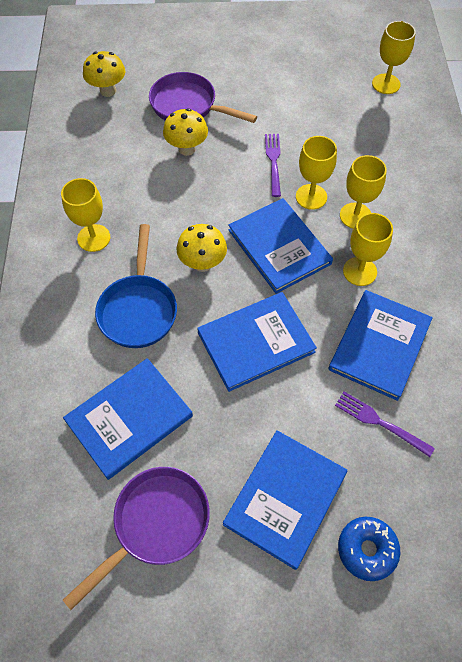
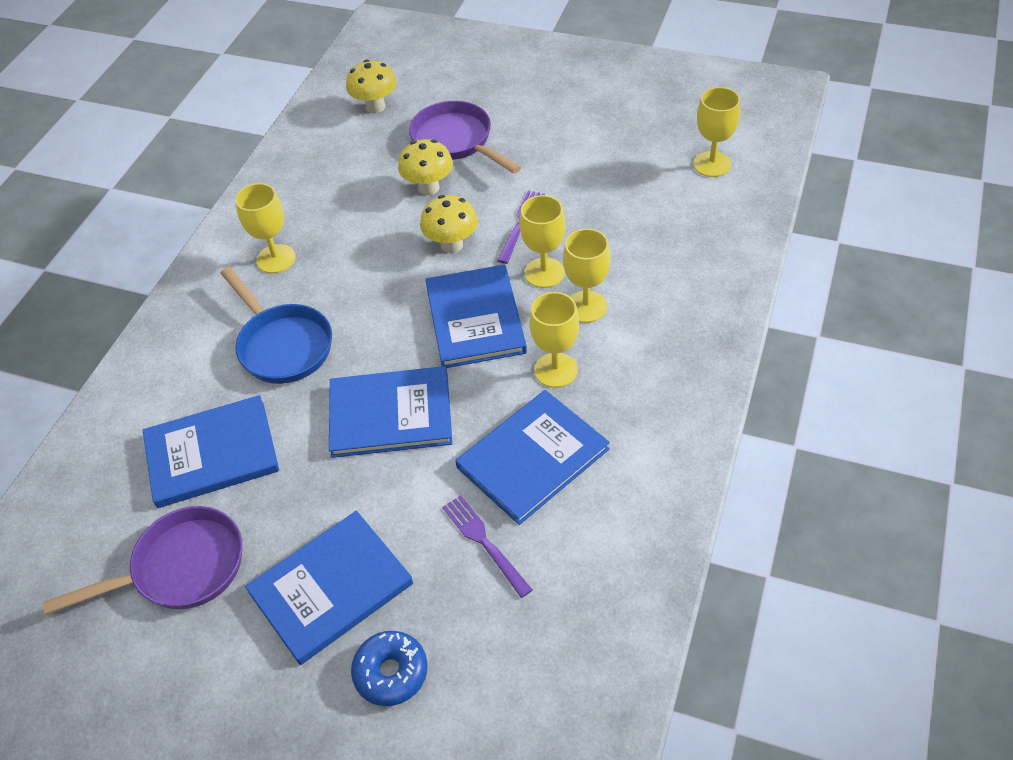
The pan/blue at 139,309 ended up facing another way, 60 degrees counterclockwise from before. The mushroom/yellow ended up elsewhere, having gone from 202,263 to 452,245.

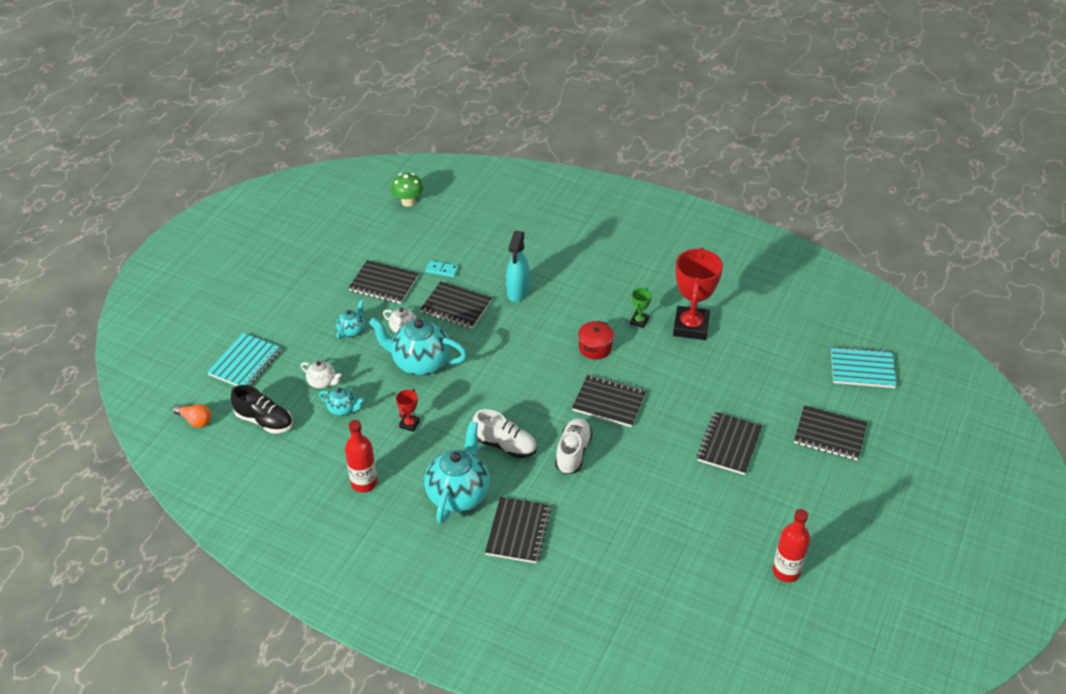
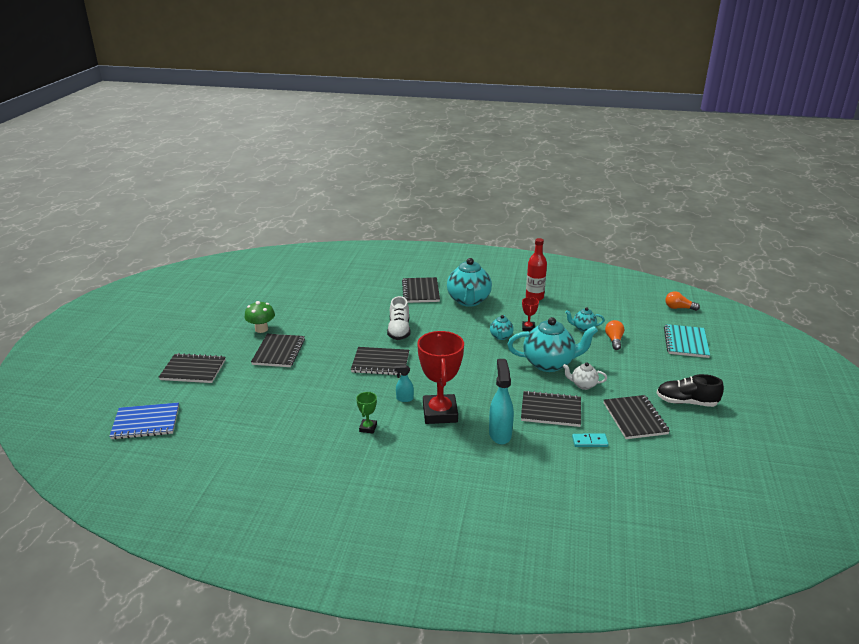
What was the notebook/turquoise at 862,369 turned into the notebook/blue at 146,423. The mushroom/green ended up elsewhere, having gone from 408,202 to 261,329. Where the pot/red stood at 595,348, the spray bottle/turquoise came to stand at 404,399. The trophy/red ended up elsewhere, having gone from 690,327 to 440,413. The teapot/turquoise ended up elsewhere, having gone from 352,331 to 501,336. The notebook/black at 383,284 ended up facing another way, 75 degrees clockwise from before. Where the teapot/white stood at 322,382, the light bulb/orange came to stand at 614,340. The shoe/black ended up elsewhere, having gone from 264,421 to 686,402. The second view lost the shoe/white at 505,445. The second view lost the bottle/red at 786,571.

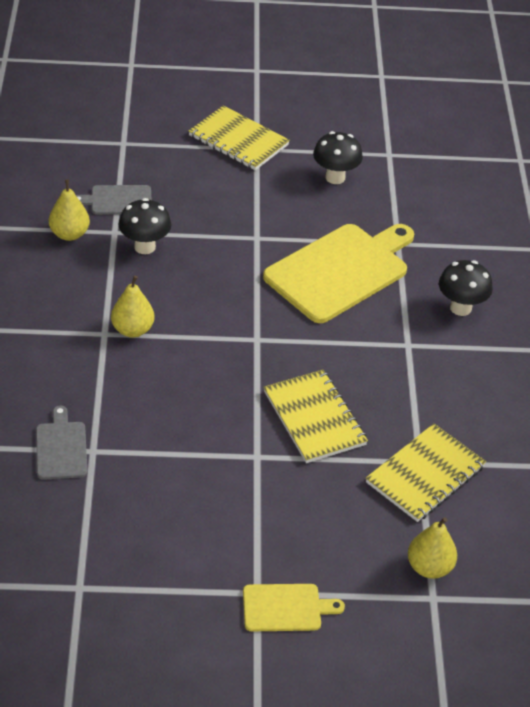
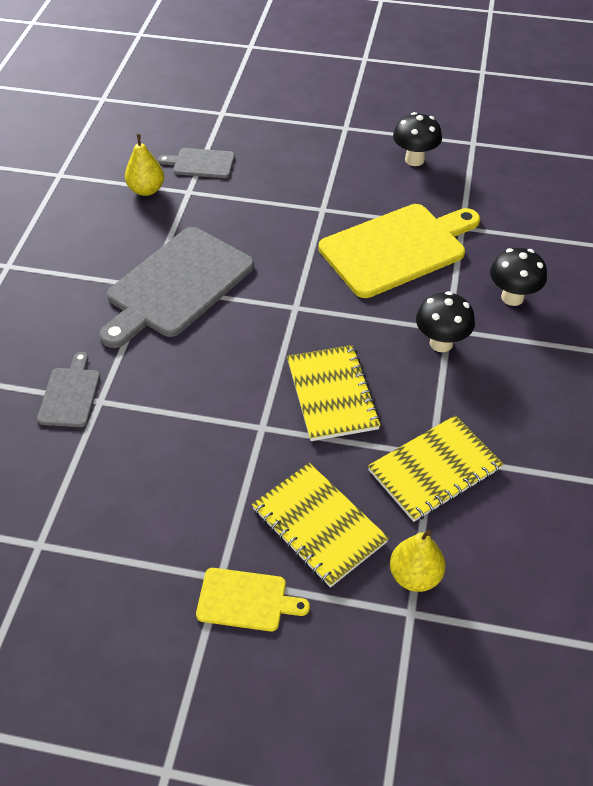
Where the pear/yellow stood at 132,330, the cutting board/grey came to stand at 177,285. The notebook/yellow ended up elsewhere, having gone from 238,140 to 319,525. The mushroom/black ended up elsewhere, having gone from 145,247 to 441,343.

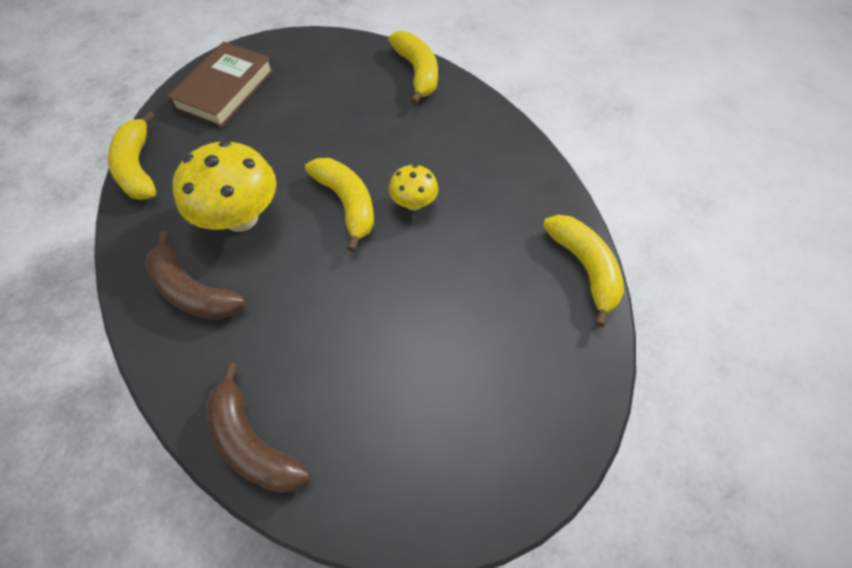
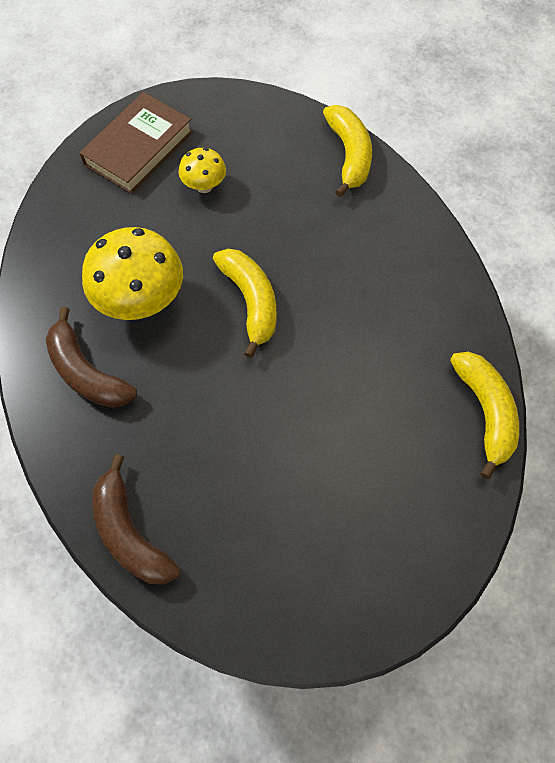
The mushroom/yellow ended up elsewhere, having gone from 414,203 to 204,186. The second view lost the banana/yellow at 138,167.

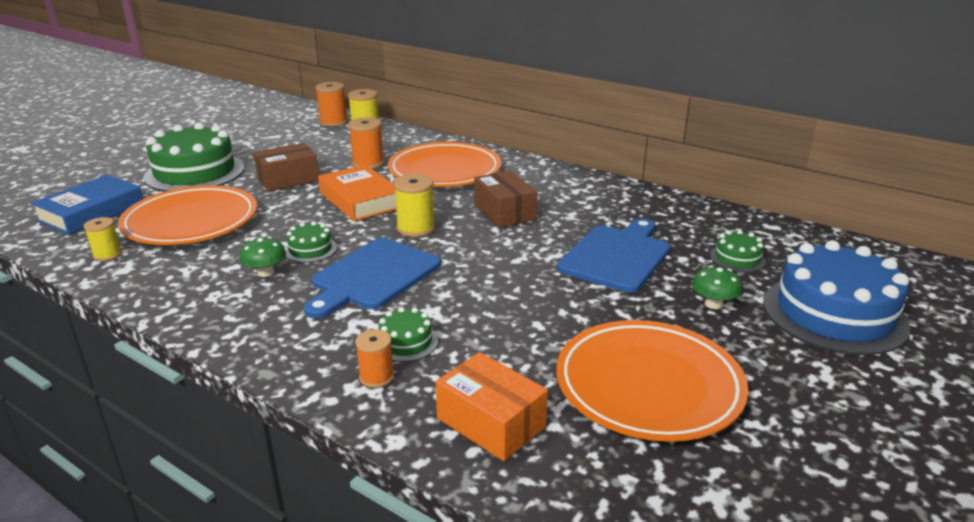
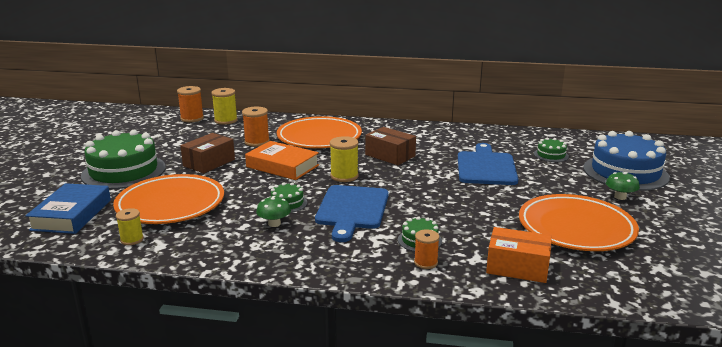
The mushroom/green ended up elsewhere, having gone from 713,304 to 620,197.

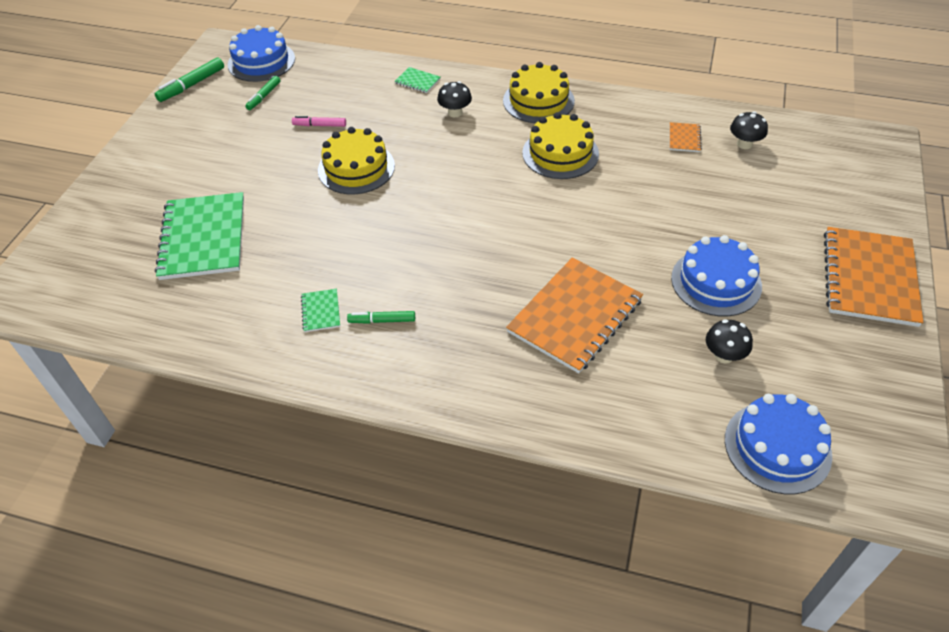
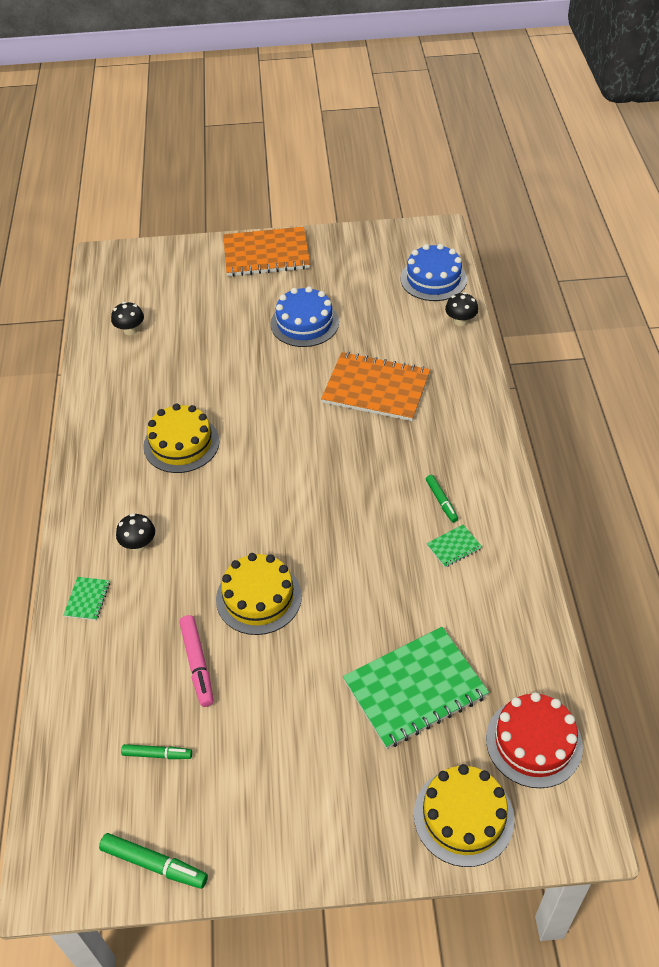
The size of the marker/pink at 319,125 changed by a factor of 1.52. The cake/yellow ended up elsewhere, having gone from 538,101 to 463,816. The mushroom/black ended up elsewhere, having gone from 724,355 to 460,321. The second view gained the cake/red at 534,742. The second view lost the cake/blue at 261,61. The second view lost the notebook/orange at 684,138.

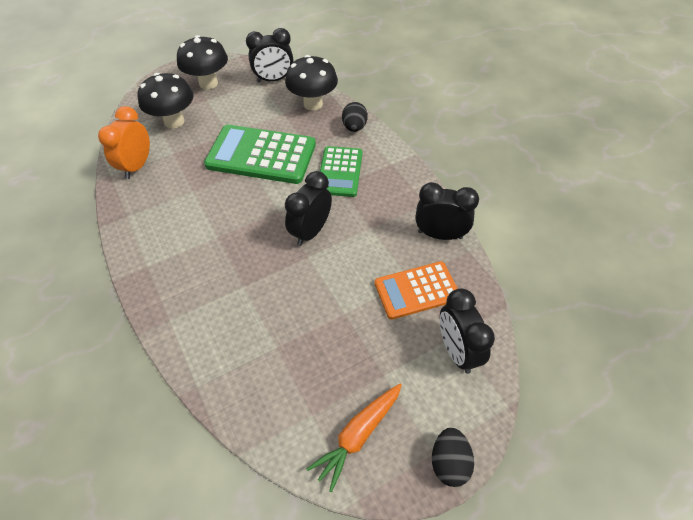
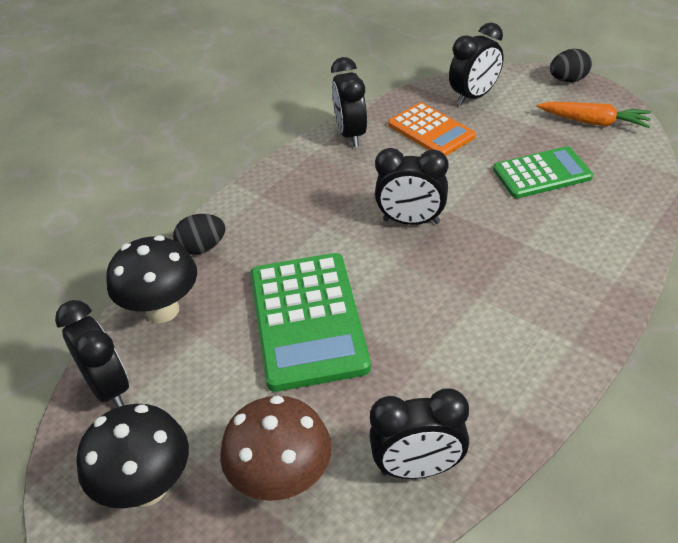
What was the mushroom/black at 174,121 turned into the mushroom/brown at 282,481. What was the clock/orange at 137,166 turned into the clock/black at 418,468. The calculator/green ended up elsewhere, having gone from 340,172 to 542,174.

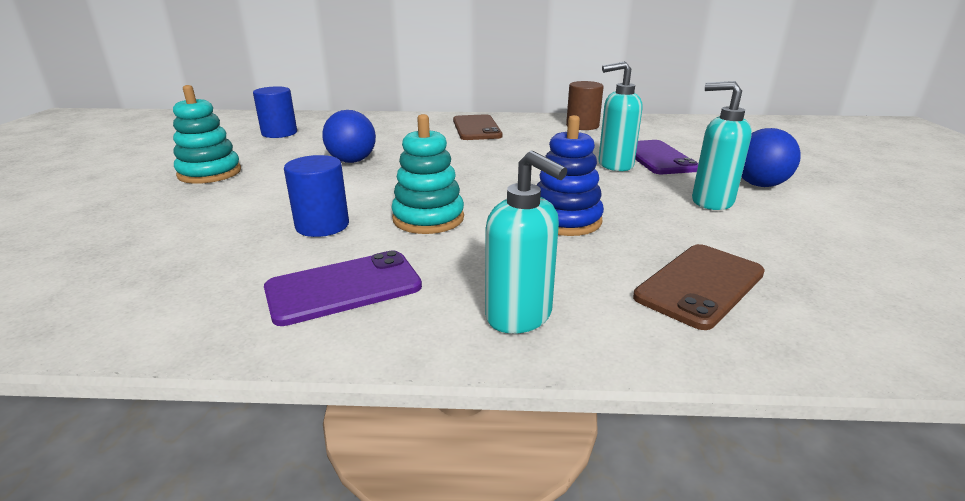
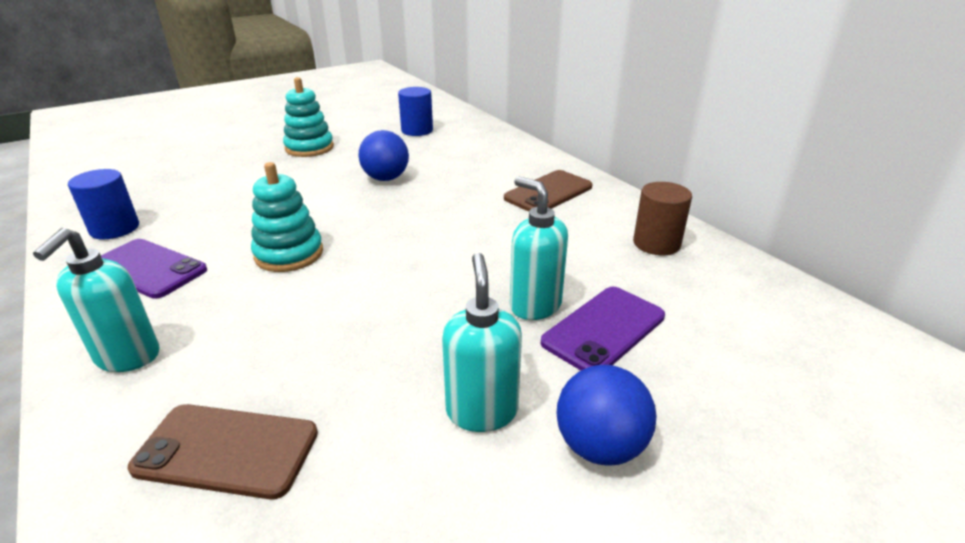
The cylinder/blue ended up elsewhere, having gone from 322,225 to 115,228. The second view lost the stacking toy/blue at 565,220.

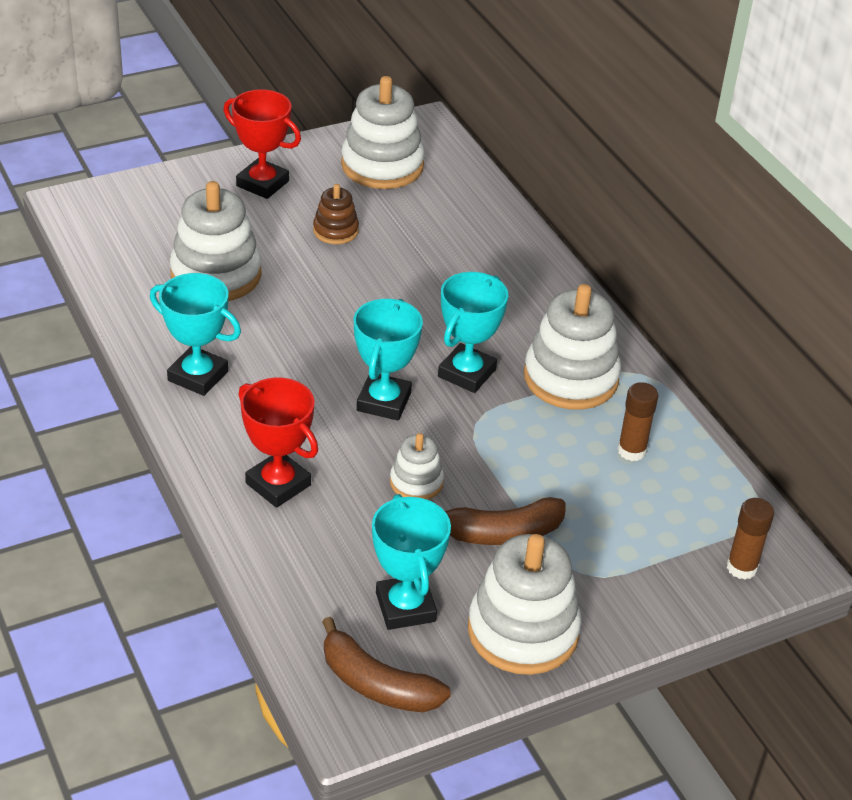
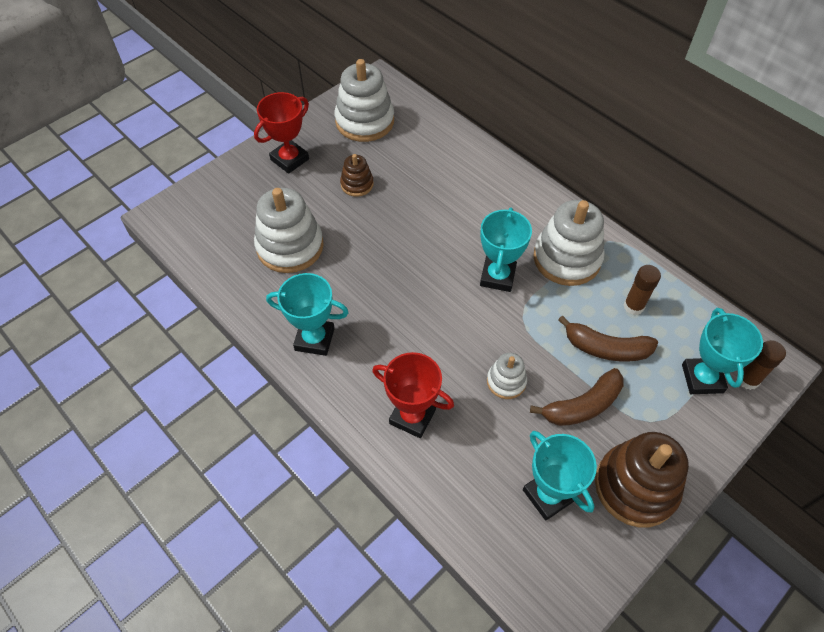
The trophy/red at 262,183 ended up facing another way, 60 degrees counterclockwise from before. The banana/brown ended up elsewhere, having gone from 377,684 to 605,348. What was the stacking toy/white at 523,631 turned into the stacking toy/brown at 635,487. The trophy/turquoise ended up elsewhere, having gone from 384,402 to 702,378.

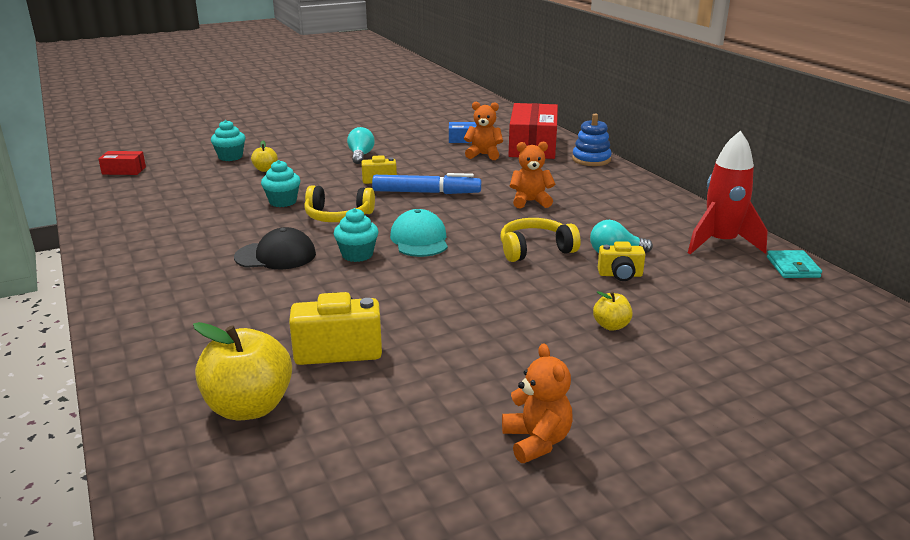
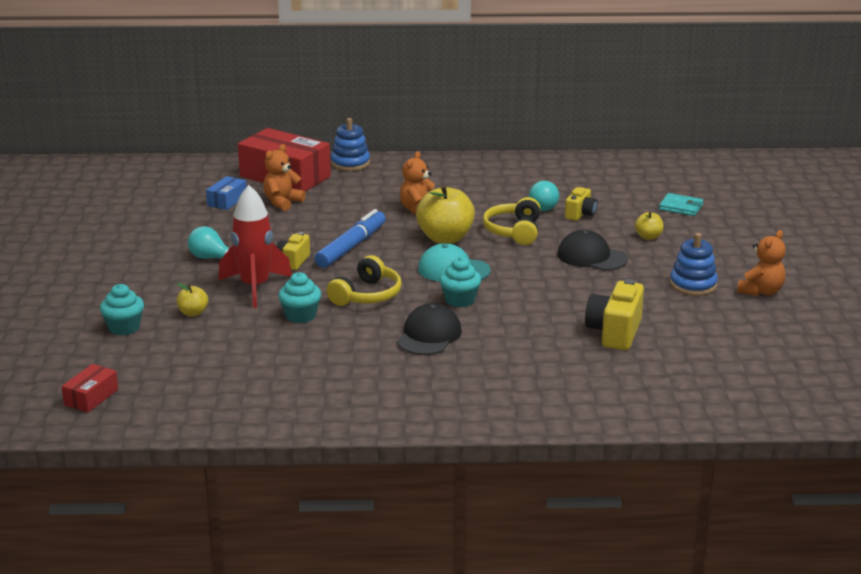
The rocket/red ended up elsewhere, having gone from 720,243 to 255,287. The apple/yellow ended up elsewhere, having gone from 249,407 to 445,238. The second view gained the cap/black at 591,257. The wallet/turquoise ended up elsewhere, having gone from 792,267 to 681,207. The second view gained the stacking toy/blue at 693,285. The teddy bear/orange at 536,441 ended up facing another way, 120 degrees clockwise from before.

